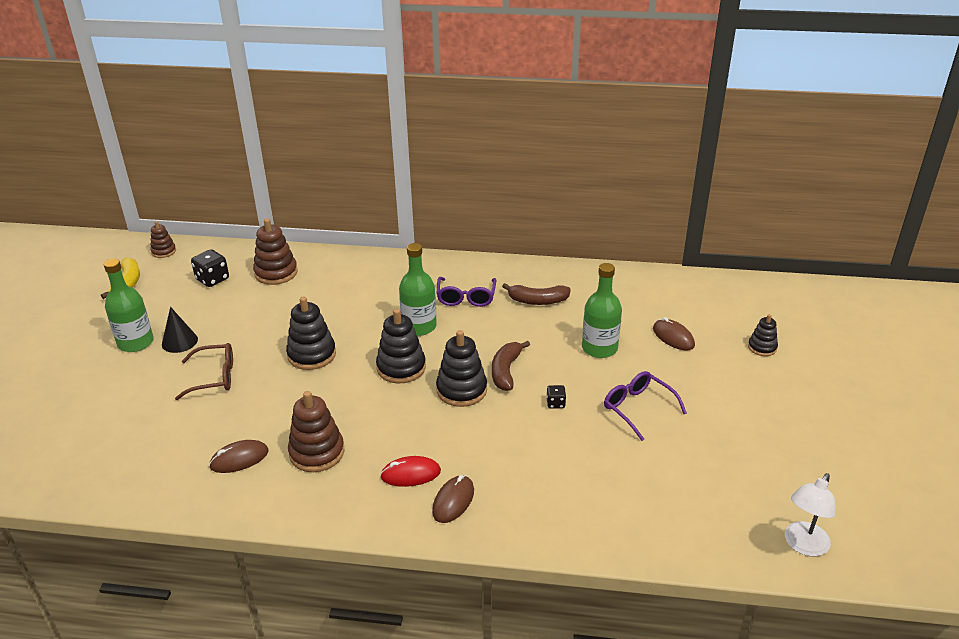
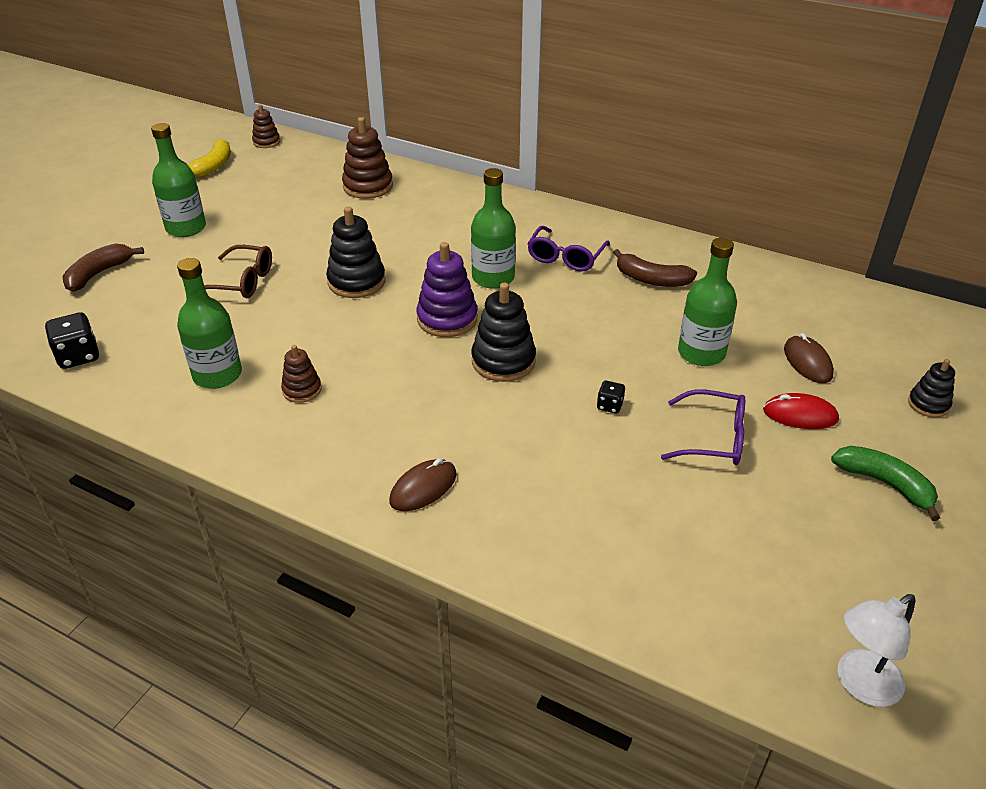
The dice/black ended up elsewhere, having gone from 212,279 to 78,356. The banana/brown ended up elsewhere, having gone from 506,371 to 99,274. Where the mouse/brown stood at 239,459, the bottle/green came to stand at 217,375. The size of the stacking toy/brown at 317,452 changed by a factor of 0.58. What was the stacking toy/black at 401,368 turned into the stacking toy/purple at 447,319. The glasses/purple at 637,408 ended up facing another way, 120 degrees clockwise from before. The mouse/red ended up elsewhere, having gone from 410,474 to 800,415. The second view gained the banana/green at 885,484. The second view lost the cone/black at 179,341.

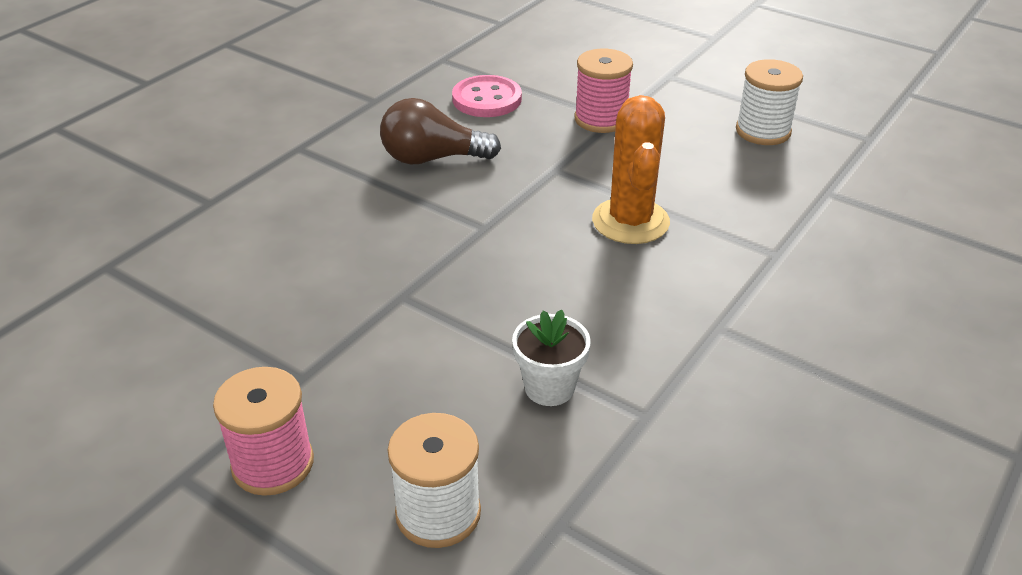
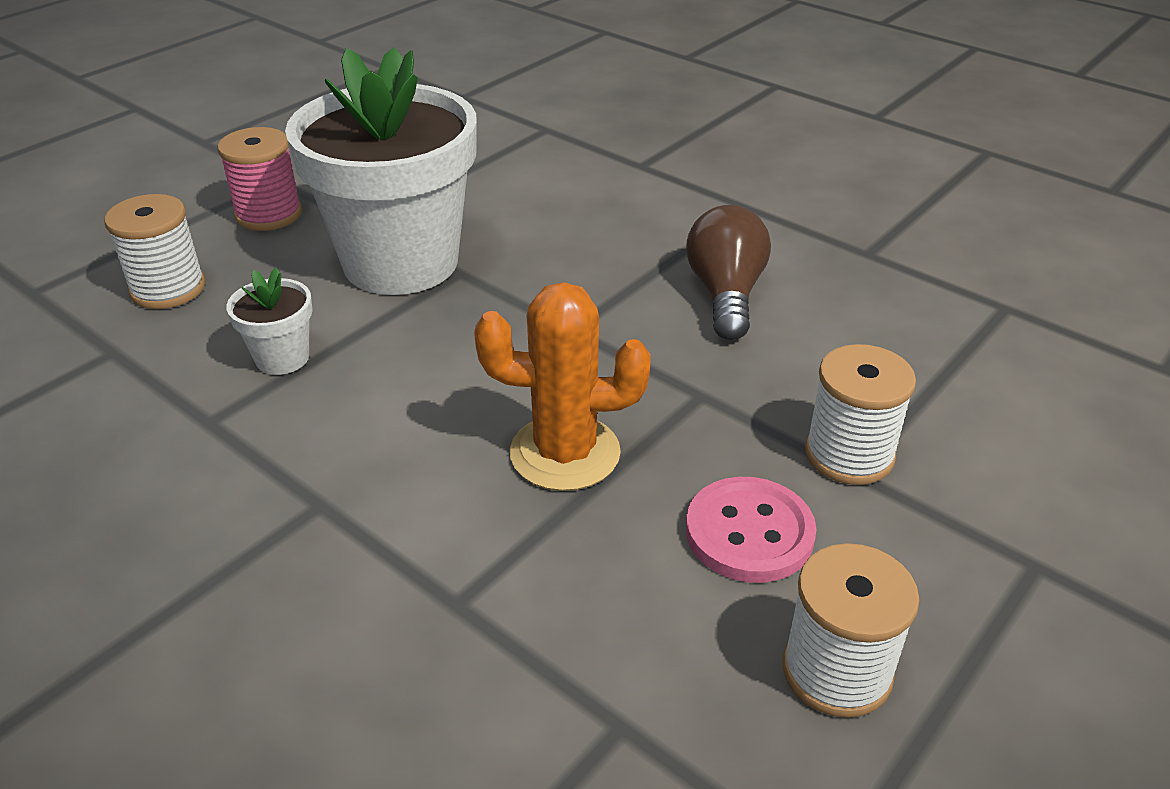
The second view gained the flower pot/white at 401,262. The button/pink ended up elsewhere, having gone from 487,99 to 749,533. What was the spool/pink at 601,119 turned into the spool/white at 849,454.

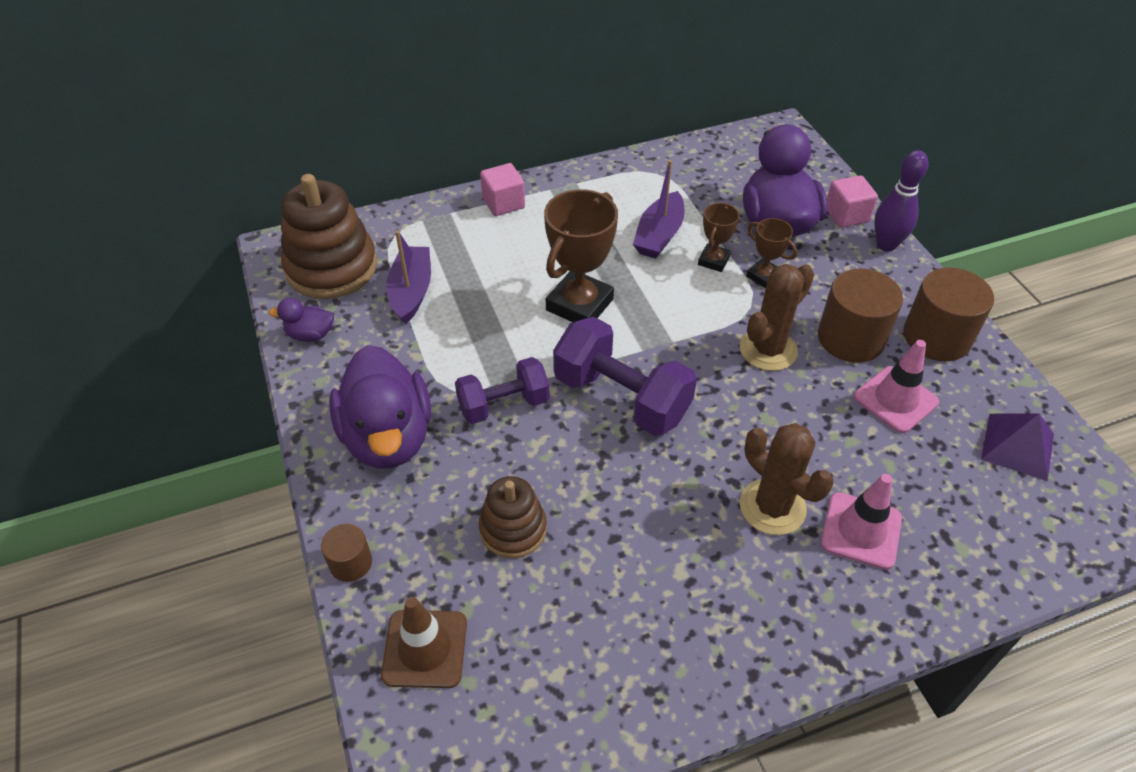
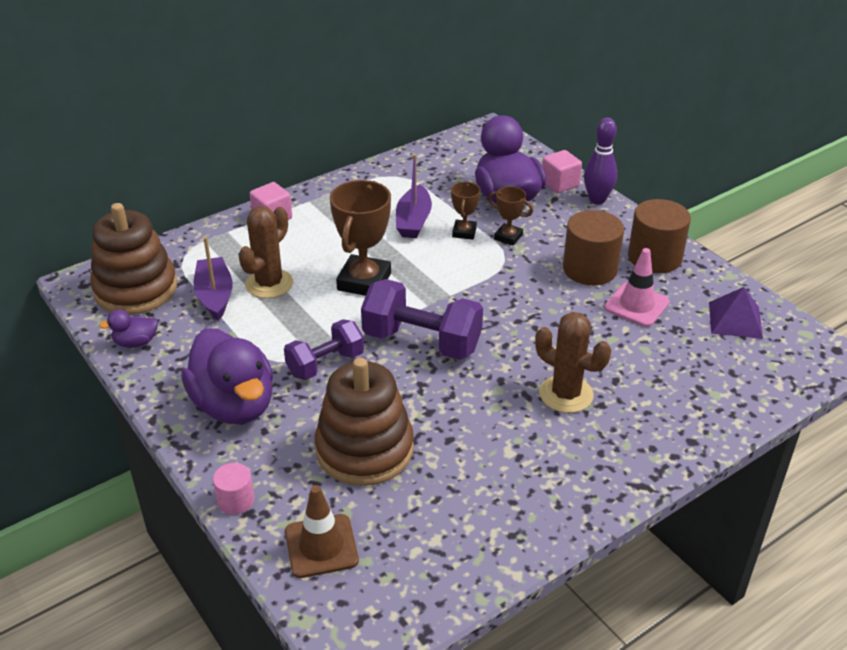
What was the cylinder/brown at 351,563 turned into the cylinder/pink at 236,500. The cactus/brown ended up elsewhere, having gone from 768,350 to 269,284. The size of the stacking toy/brown at 513,529 changed by a factor of 1.72. The second view lost the traffic cone/pink at 861,530.

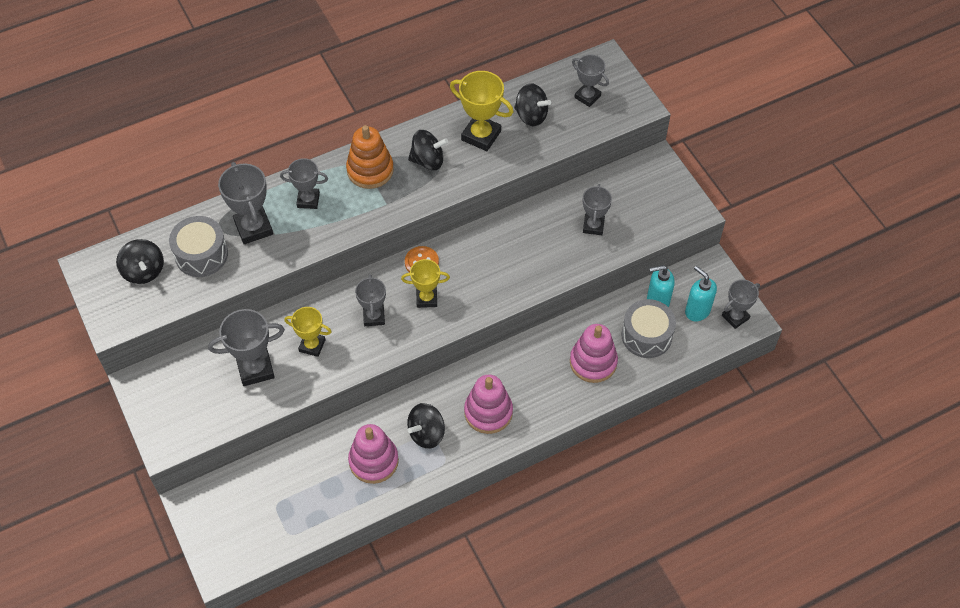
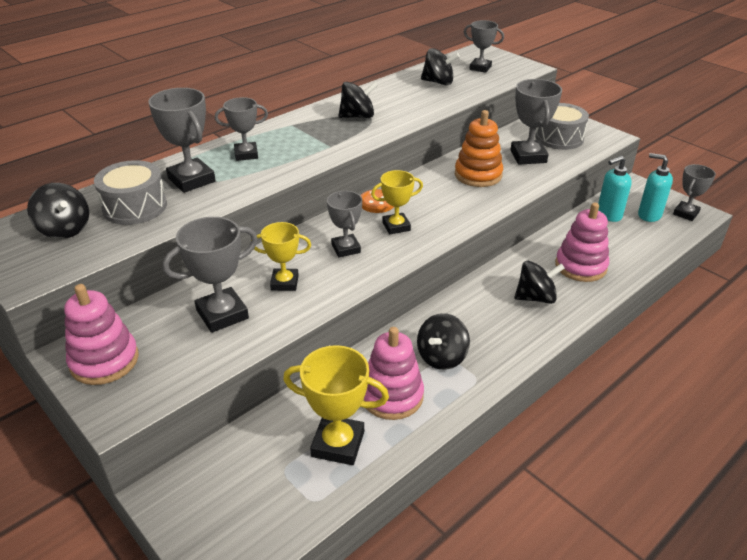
The stacking toy/pink ended up elsewhere, having gone from 488,412 to 104,361. The trophy/yellow ended up elsewhere, having gone from 481,135 to 338,444. The stacking toy/orange ended up elsewhere, having gone from 370,170 to 478,175. The size of the trophy/grey at 593,226 changed by a factor of 1.52. The second view gained the spinning top/black at 535,297. The drum/grey ended up elsewhere, having gone from 646,336 to 559,138.

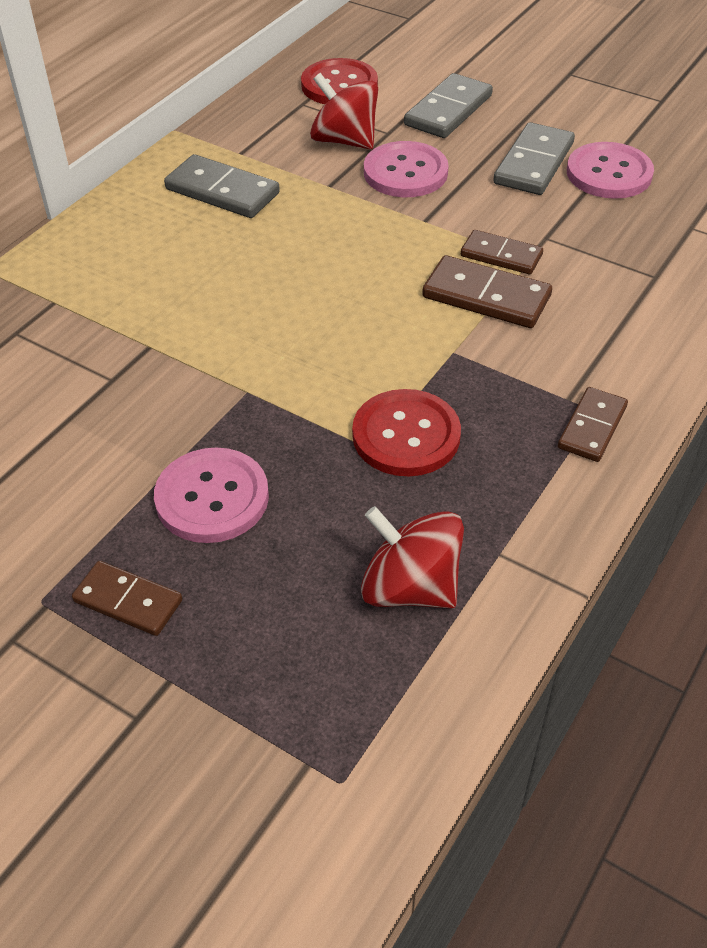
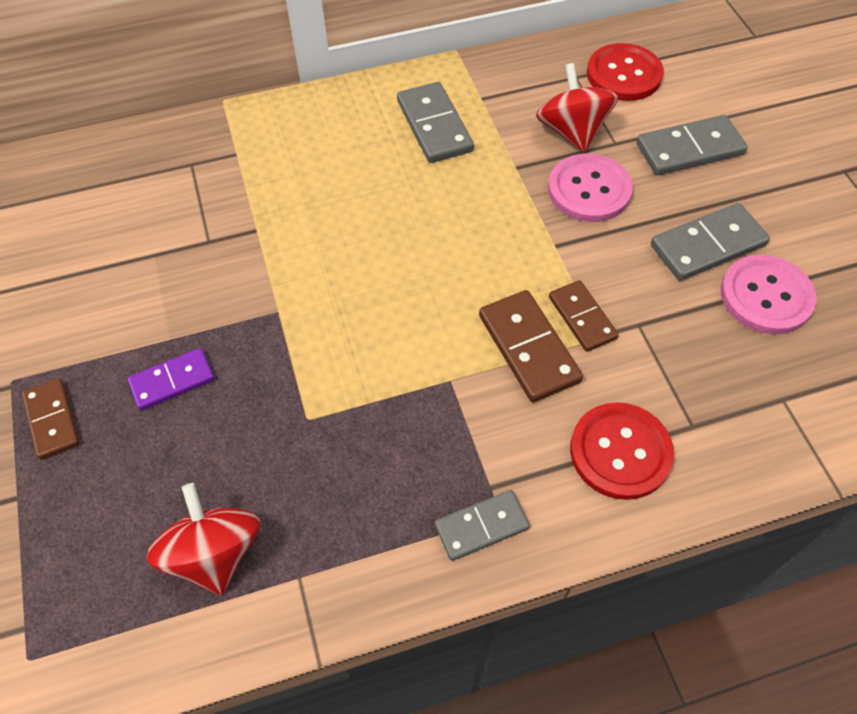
Where the button/pink stood at 212,498, the domino/purple came to stand at 172,381. What was the domino/brown at 592,427 turned into the domino/grey at 481,526. The button/red ended up elsewhere, having gone from 406,435 to 620,452.

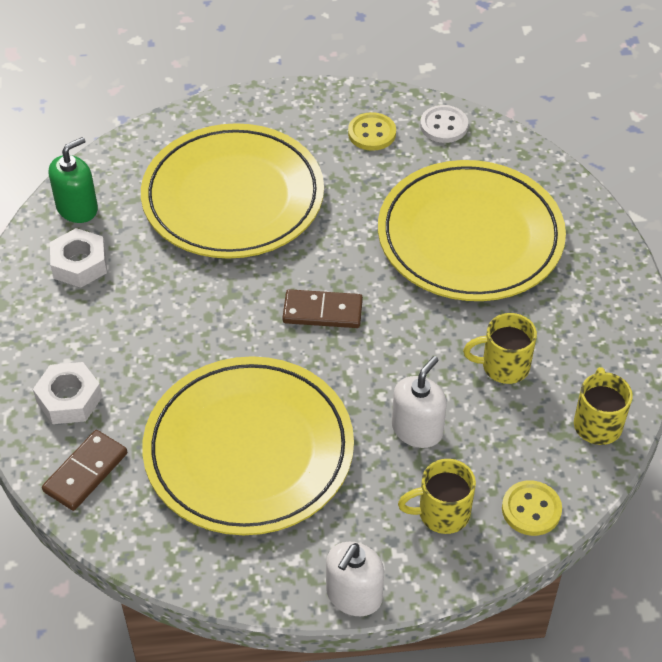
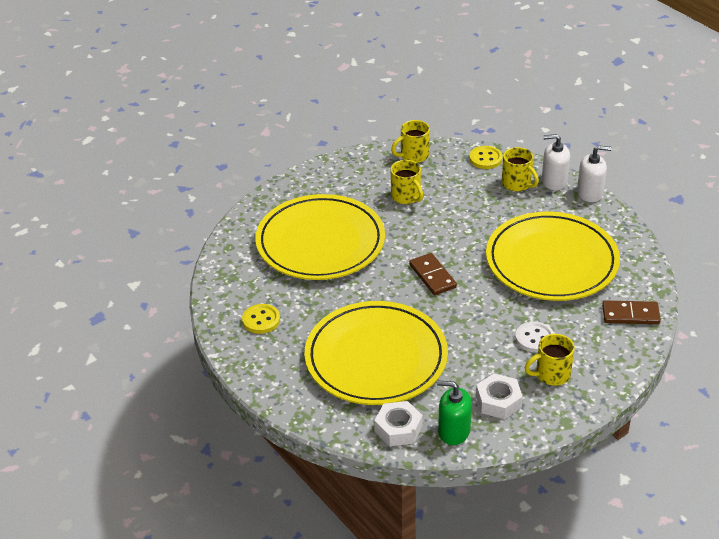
The nut/white ended up elsewhere, having gone from 69,399 to 398,429. The button/white ended up elsewhere, having gone from 444,126 to 534,338. The second view gained the mug/yellow at 551,374. The soap dispenser/white ended up elsewhere, having gone from 417,429 to 554,181.

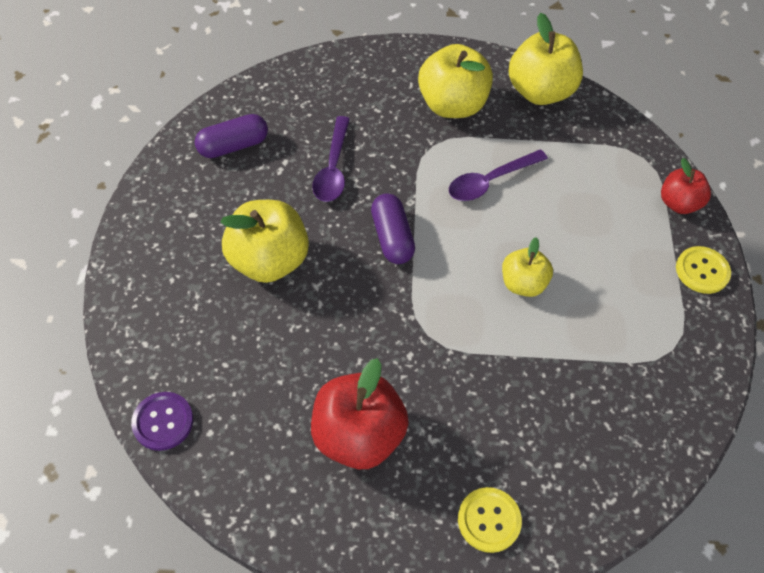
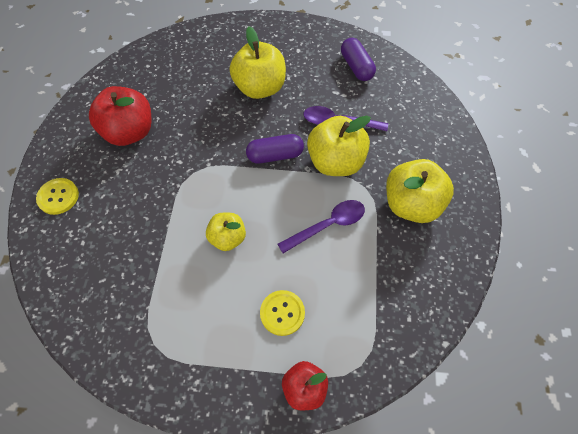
The button/yellow ended up elsewhere, having gone from 702,271 to 282,313. The spoon/purple at 490,181 ended up facing another way, 90 degrees clockwise from before. The apple/yellow ended up elsewhere, having gone from 539,92 to 335,162. The second view lost the button/purple at 163,422.

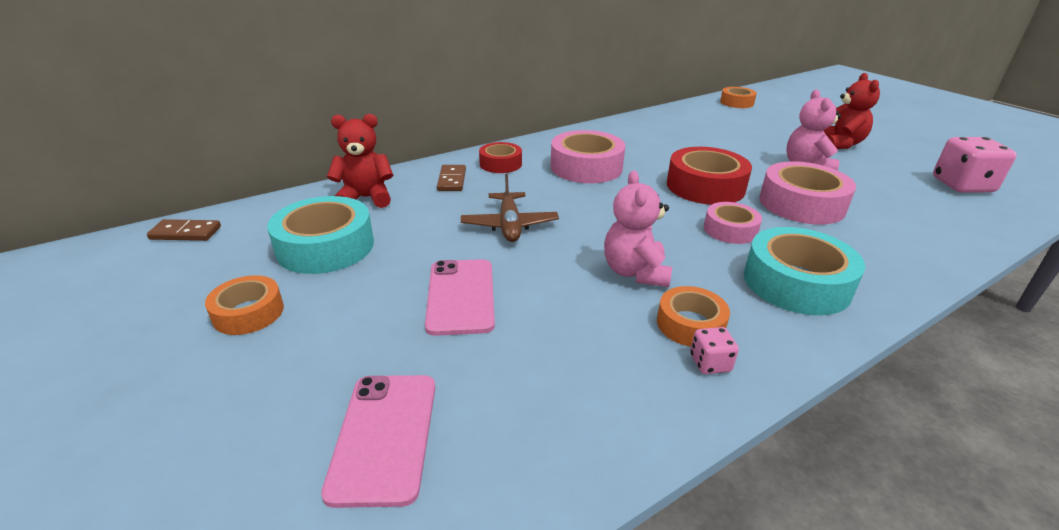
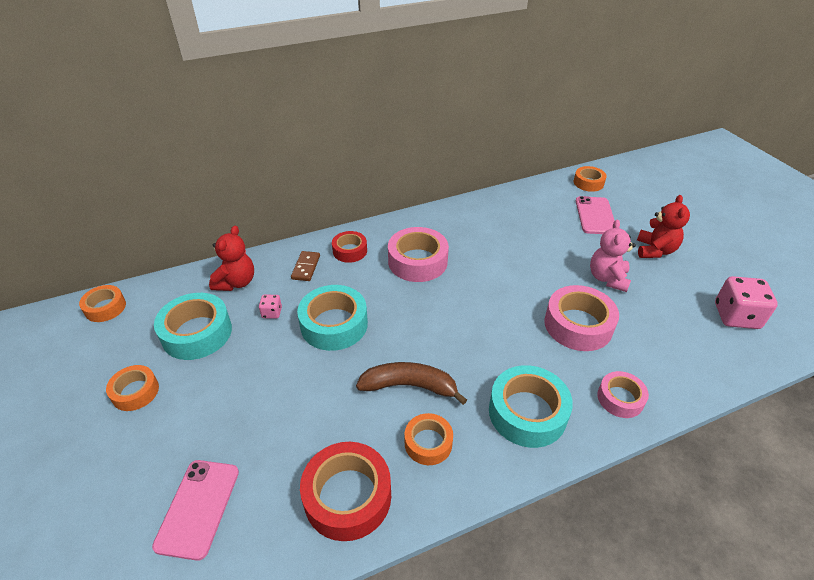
Where the domino/brown stood at 185,233, the tape/orange came to stand at 105,308. The teddy bear/red at 366,198 ended up facing another way, 105 degrees clockwise from before. The dice/pink ended up elsewhere, having gone from 710,363 to 272,313. Where the plane/brown stood at 509,225, the tape/turquoise came to stand at 334,324. The tape/red ended up elsewhere, having gone from 705,186 to 347,496. Where the teddy bear/pink stood at 635,272, the banana/brown came to stand at 409,386. The phone/pink ended up elsewhere, having gone from 460,296 to 595,216. The tape/pink ended up elsewhere, having gone from 730,230 to 620,398.

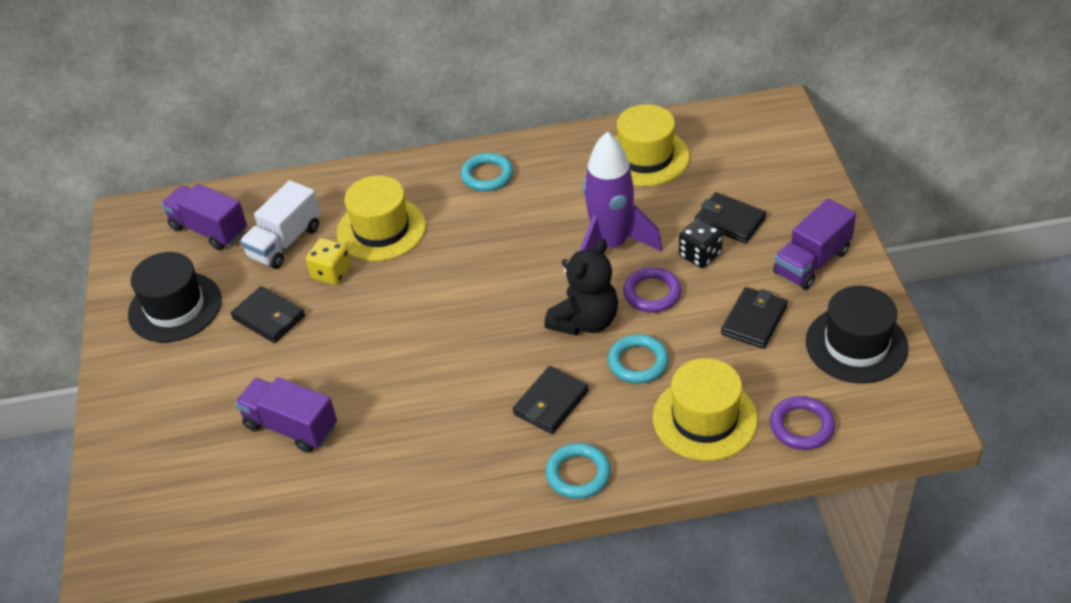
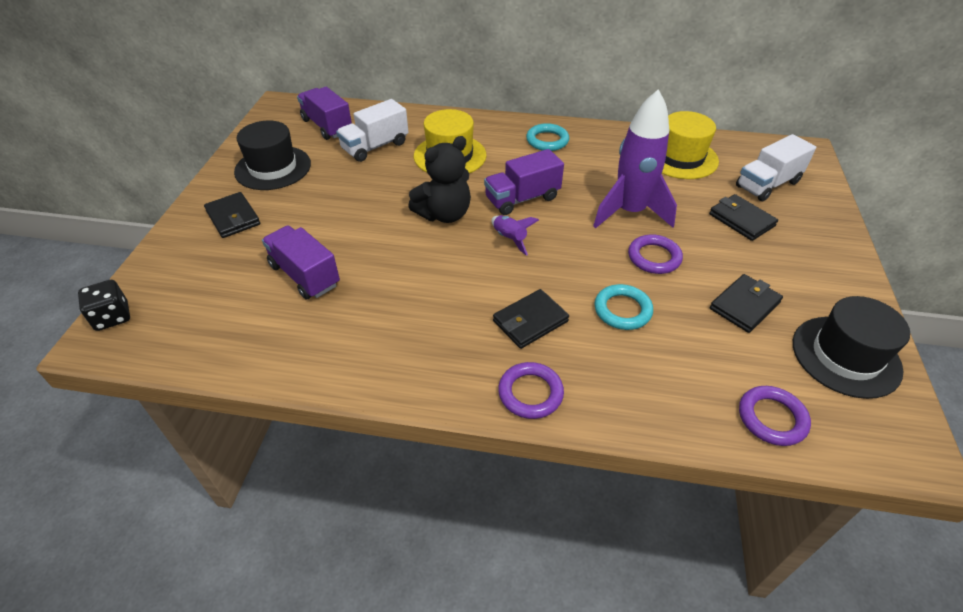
The dice/black ended up elsewhere, having gone from 700,255 to 112,317. The wallet/black ended up elsewhere, having gone from 269,317 to 233,217. The teddy bear/black ended up elsewhere, having gone from 585,321 to 444,214. The truck/purple ended up elsewhere, having gone from 811,262 to 522,198. The second view gained the rocket/purple at 510,239. What was the ring/turquoise at 578,474 turned into the ring/purple at 530,393. The second view gained the truck/white at 767,184. The second view lost the dice/yellow at 331,273. The second view lost the hat/yellow at 705,418.

